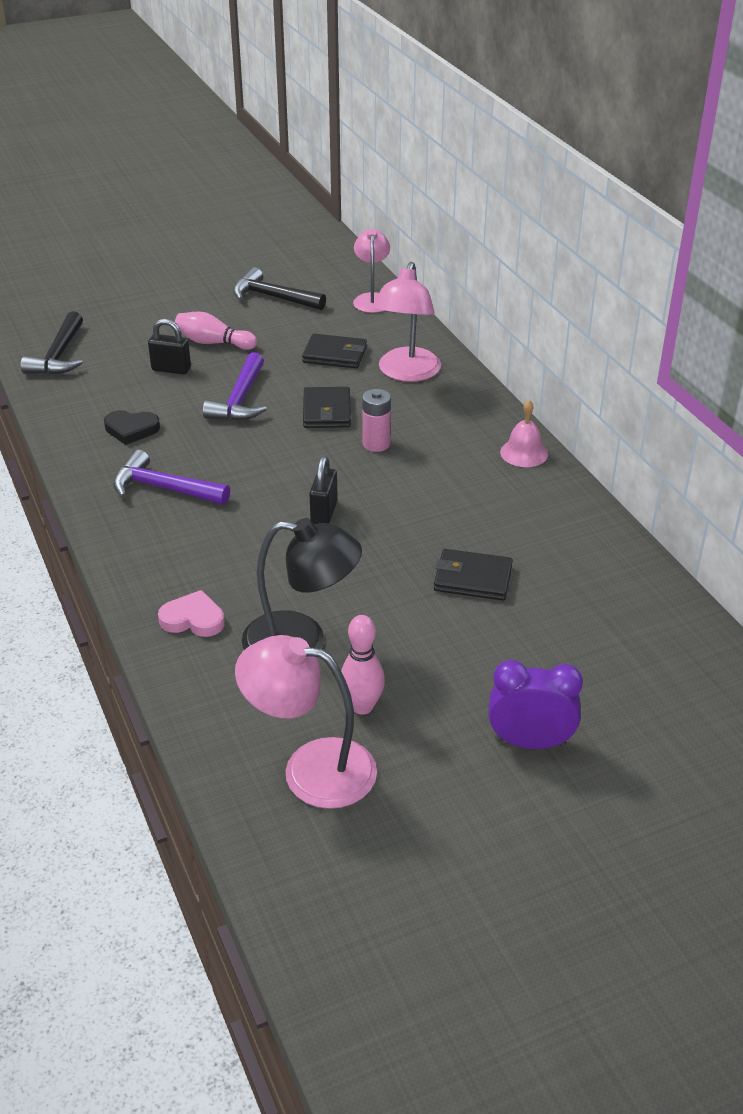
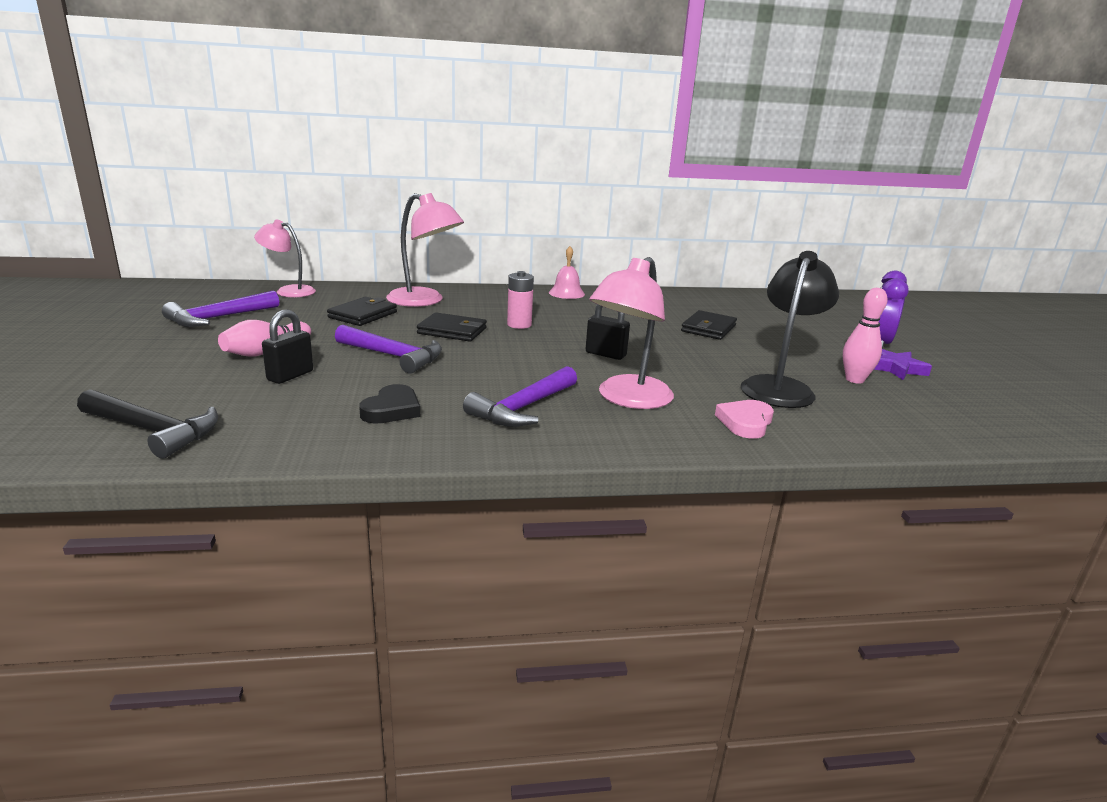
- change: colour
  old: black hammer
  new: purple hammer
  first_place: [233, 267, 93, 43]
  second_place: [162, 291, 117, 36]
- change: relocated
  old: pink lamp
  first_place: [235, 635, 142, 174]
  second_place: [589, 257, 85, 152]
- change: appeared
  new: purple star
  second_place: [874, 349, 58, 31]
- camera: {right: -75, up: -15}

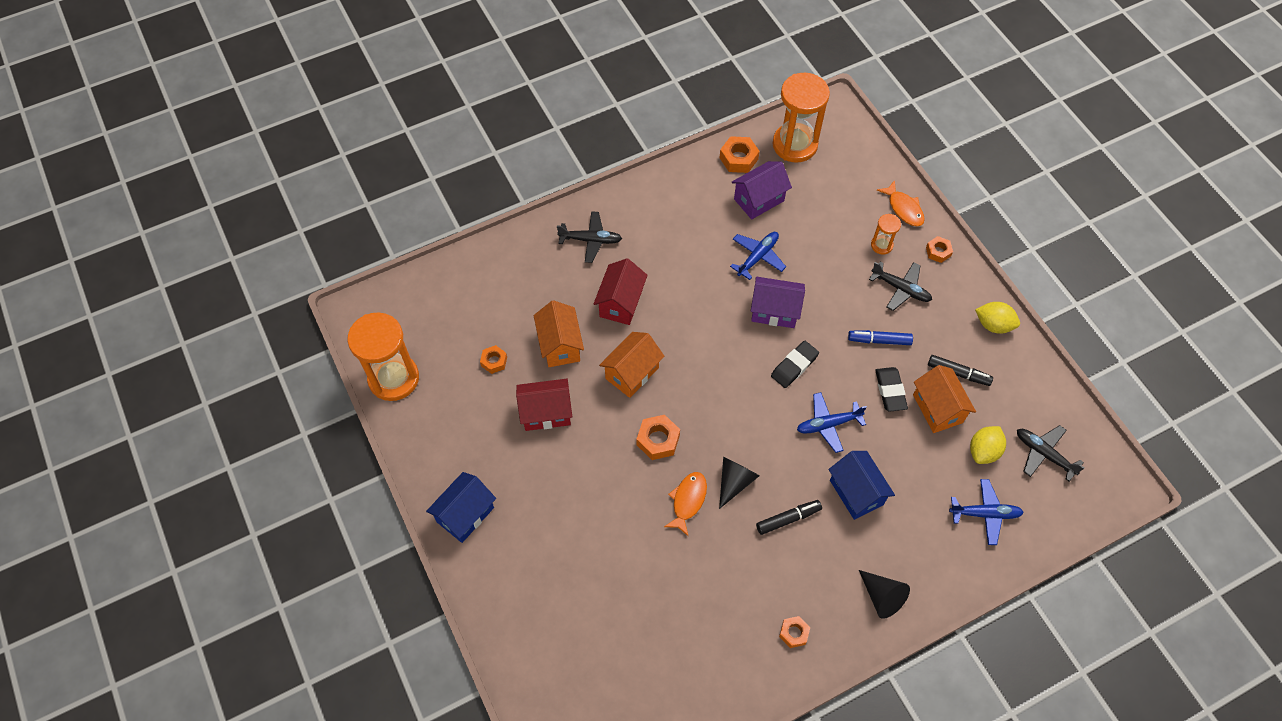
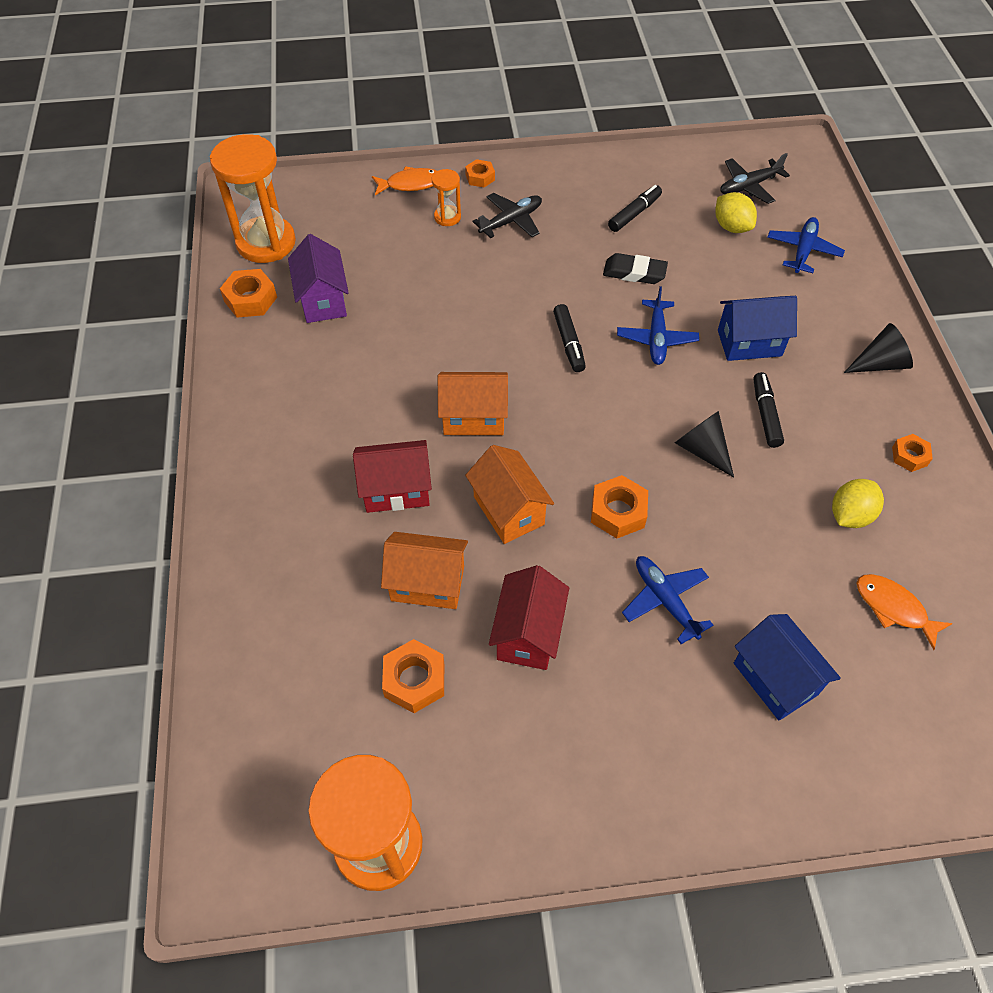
- change: missing
  old: black plane
  first_place: [557, 211, 65, 52]
- change: relocated
  old: blue plane
  first_place: [730, 232, 56, 48]
  second_place: [622, 556, 92, 88]
- change: spun
  old: red house
  first_place: [594, 258, 54, 67]
  second_place: [353, 440, 79, 73]
  degrees: -45
- change: missing
  old: purple house
  first_place: [751, 277, 54, 51]
- change: relocated
  old: yellow lemon
  first_place: [975, 302, 45, 32]
  second_place: [832, 479, 52, 49]
- change: missing
  old: blue marker
  first_place: [848, 330, 65, 15]
- change: exchanged
  old: black eraser
  new: black marker
  first_place: [771, 341, 48, 47]
  second_place: [553, 304, 33, 68]
- change: size
  old: orange nut
  first_place: [480, 345, 27, 29]
  second_place: [382, 639, 62, 74]
  factor: 1.56
- change: relocated
  old: orange house
  first_place: [913, 365, 63, 68]
  second_place: [438, 372, 70, 63]
- change: relocated
  old: blue house
  first_place: [426, 472, 70, 71]
  second_place: [734, 614, 107, 106]
- change: relocated
  old: orange fish
  first_place: [664, 472, 43, 64]
  second_place: [856, 574, 97, 76]
- camera: {right: -70, up: -5}

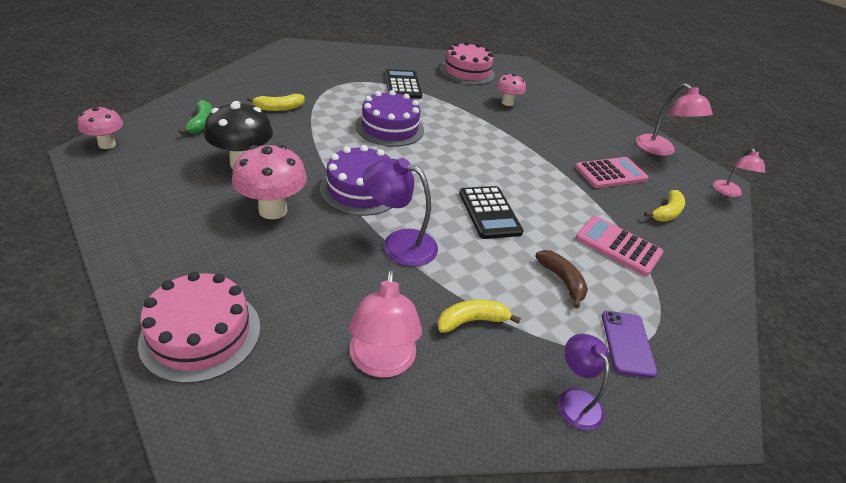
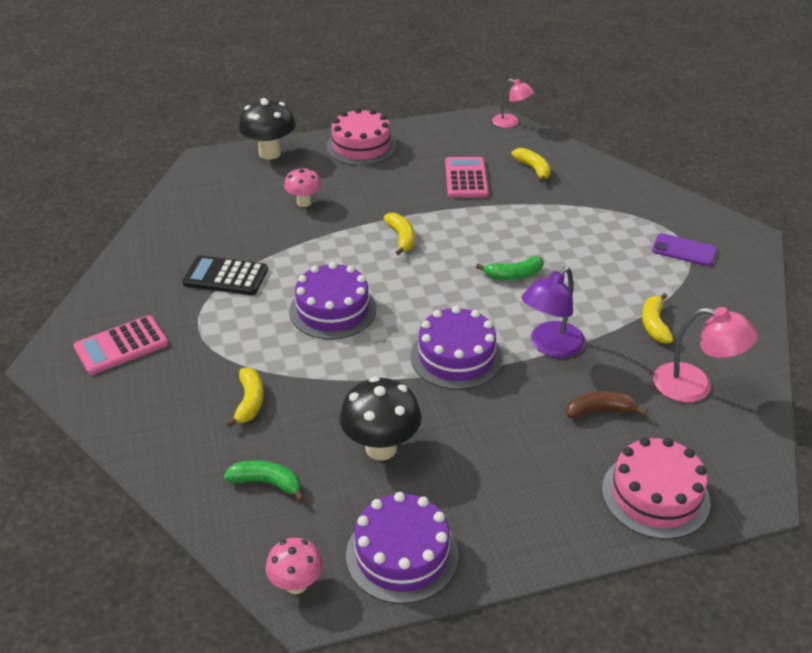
- change: relocated
  old: pink cake
  first_place: [440, 41, 55, 44]
  second_place: [326, 108, 71, 57]
- change: missing
  old: pink lamp
  first_place: [636, 83, 77, 73]
- change: missing
  old: pink mushroom
  first_place: [232, 145, 75, 74]
- change: exchanged
  old: black calculator
  new: green banana
  first_place: [459, 186, 65, 53]
  second_place: [476, 256, 68, 24]
- change: relocated
  old: pink calculator
  first_place: [575, 216, 88, 60]
  second_place: [74, 315, 94, 60]
- change: relocated
  old: brown banana
  first_place: [535, 250, 53, 58]
  second_place: [566, 391, 81, 28]
- change: missing
  old: purple lamp
  first_place: [558, 334, 51, 97]
- change: appeared
  new: black mushroom
  second_place: [238, 98, 58, 62]
- change: appeared
  new: yellow banana
  second_place: [384, 213, 31, 42]
- change: appeared
  new: purple cake
  second_place: [346, 492, 112, 112]
- camera: {right: -65, up: 0}

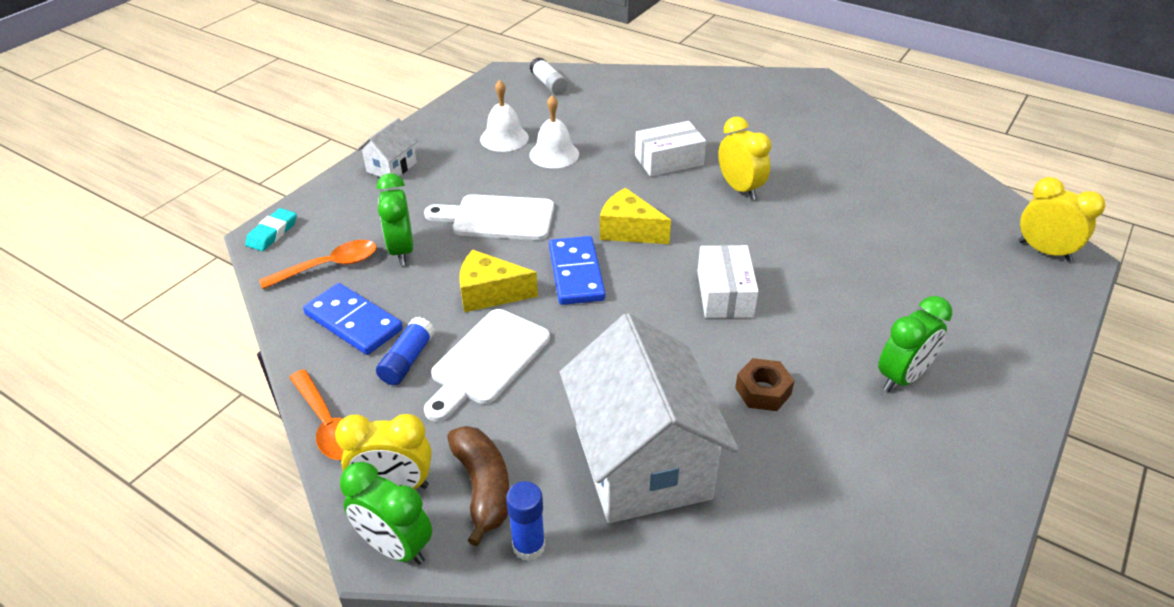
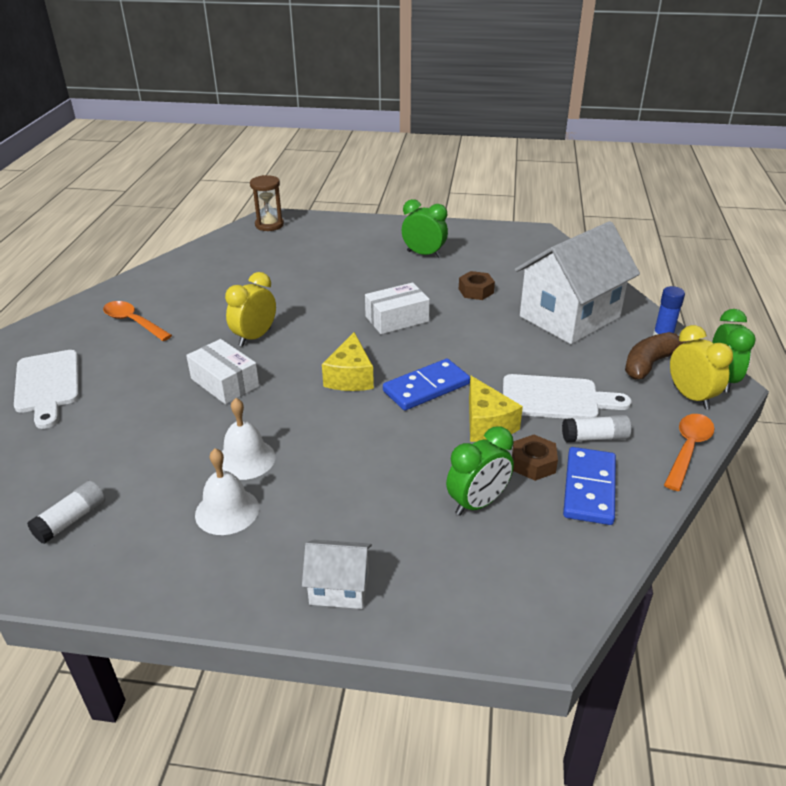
- change: exchanged
  old: yellow clock
  new: brown hourglass
  first_place: [1019, 177, 86, 85]
  second_place: [250, 175, 34, 56]
- change: relocated
  old: white cutting board
  first_place: [424, 194, 130, 46]
  second_place: [14, 350, 65, 79]
- change: missing
  old: turquoise eraser
  first_place: [245, 208, 52, 43]
- change: relocated
  old: orange spoon
  first_place: [259, 240, 118, 49]
  second_place: [103, 301, 69, 40]
- change: colour
  old: blue glue stick
  new: white glue stick
  first_place: [376, 317, 59, 68]
  second_place: [562, 415, 69, 27]
- change: appeared
  new: brown nut
  second_place: [512, 435, 46, 46]
- camera: {right: -115, up: -5}

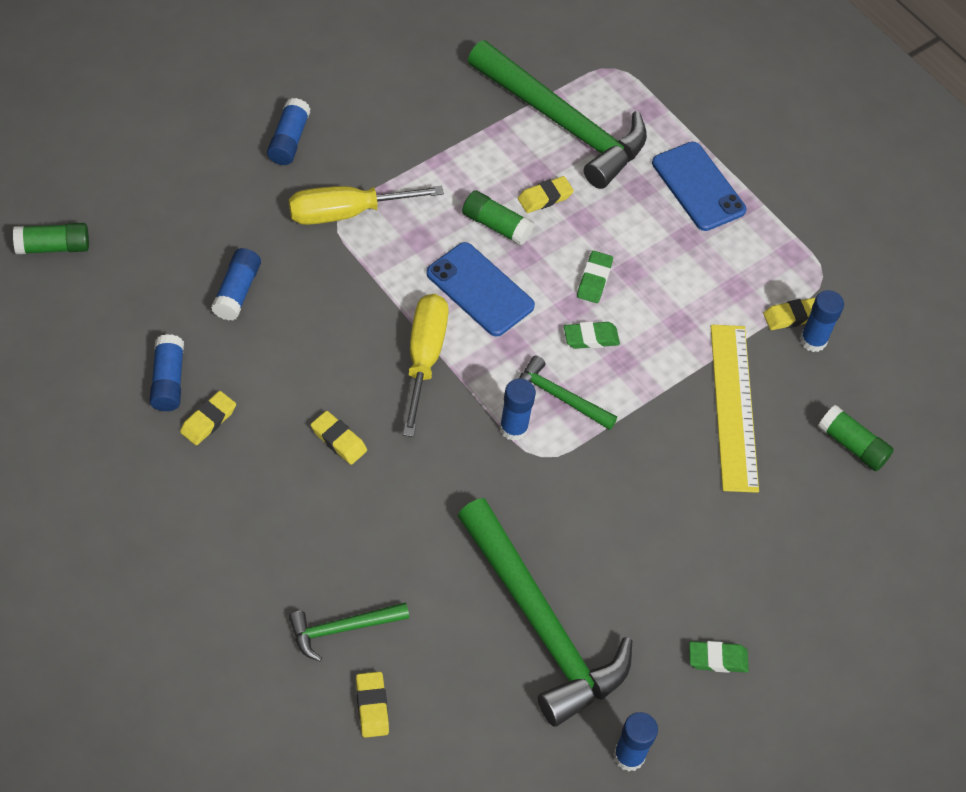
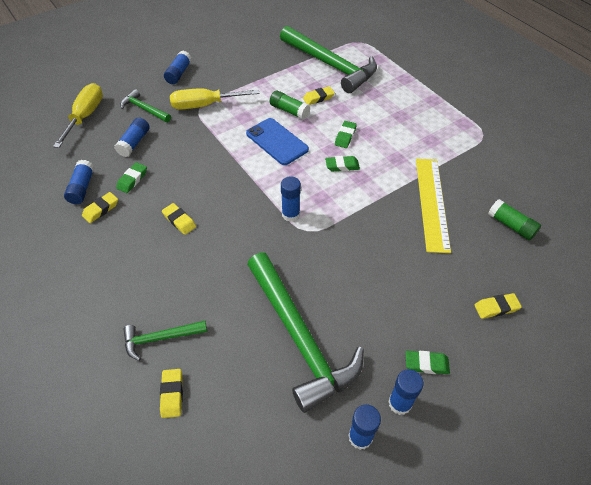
- change: missing
  old: blue phone
  first_place: [652, 142, 95, 89]
- change: missing
  old: green glue stick
  first_place: [13, 223, 76, 31]
- change: relocated
  old: blue glue stick
  first_place: [800, 290, 44, 62]
  second_place: [388, 369, 36, 46]
- change: relocated
  old: yellow screwdriver
  first_place: [403, 294, 46, 143]
  second_place: [53, 83, 50, 65]
- change: relocated
  old: yellow eraser
  first_place: [763, 298, 52, 32]
  second_place: [475, 293, 47, 26]
- change: relocated
  old: green hammer
  first_place: [519, 355, 98, 75]
  second_place: [120, 89, 51, 33]
- change: appeared
  new: green eraser
  second_place: [116, 162, 31, 31]
- camera: {right: 10, up: -5}

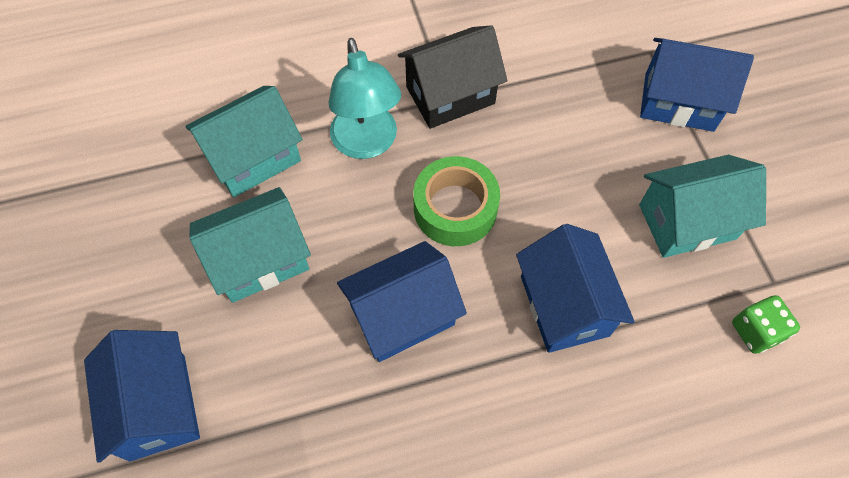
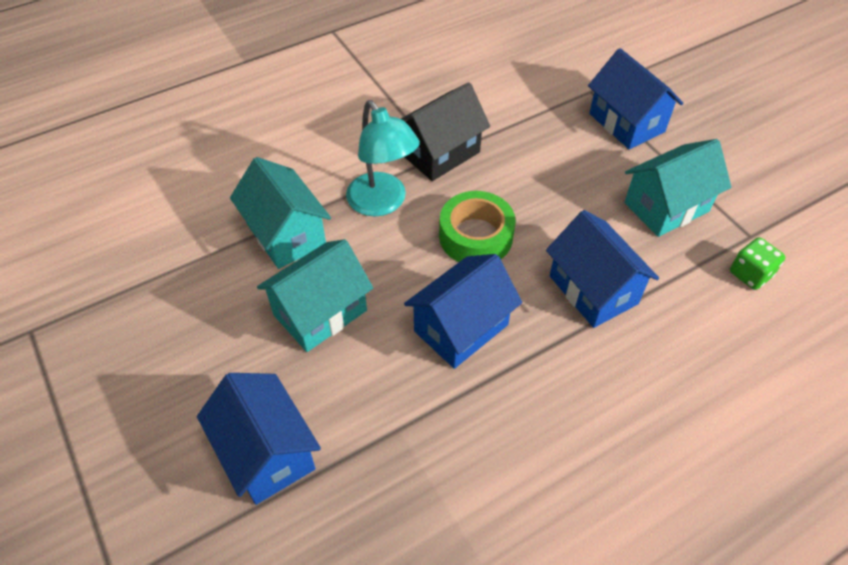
- change: spun
  old: blue house
  first_place: [640, 38, 114, 94]
  second_place: [588, 48, 95, 101]
  degrees: 60
- change: spun
  old: turquoise house
  first_place: [185, 86, 118, 111]
  second_place: [230, 157, 101, 112]
  degrees: -75
- camera: {right: -15, up: -10}

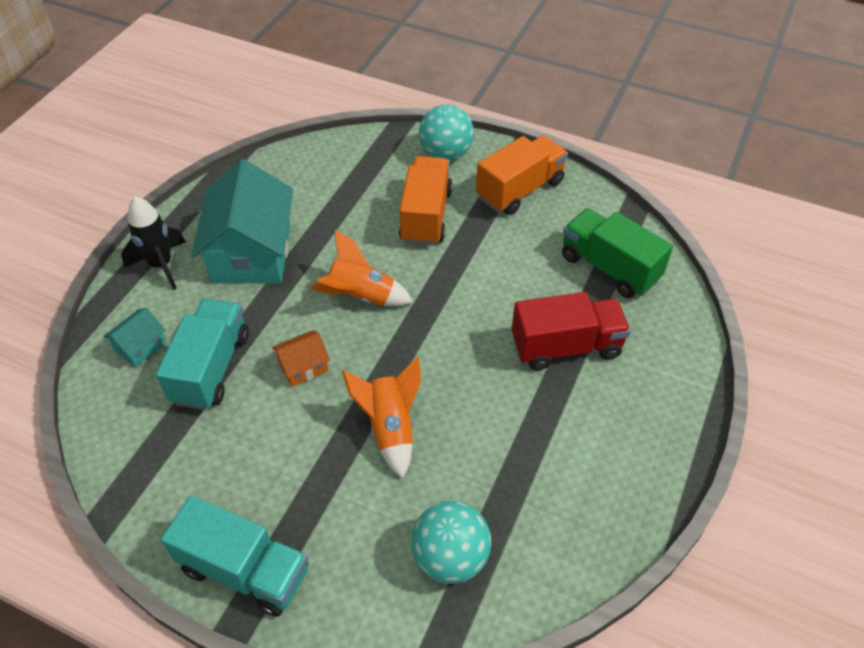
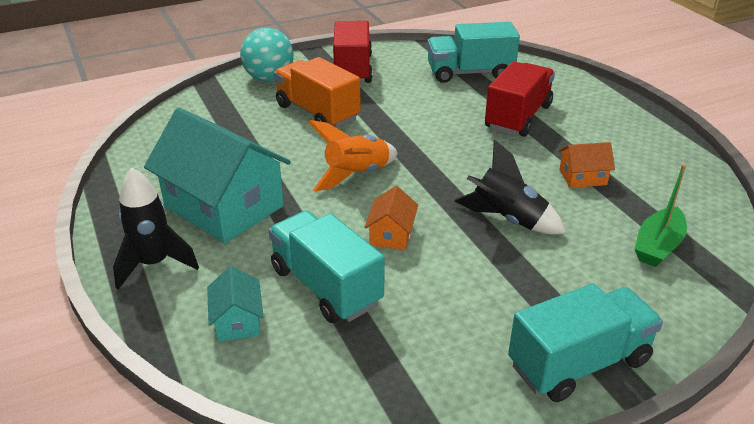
- change: colour
  old: orange truck
  new: red truck
  first_place: [476, 135, 92, 80]
  second_place: [333, 21, 40, 62]
- change: colour
  old: green truck
  new: turquoise truck
  first_place: [562, 208, 111, 90]
  second_place: [427, 22, 93, 61]
- change: colour
  old: orange rocket
  new: black rocket
  first_place: [342, 357, 79, 122]
  second_place: [455, 140, 111, 95]
- change: exchanged
  old: turquoise ball
  new: green boat
  first_place: [411, 501, 80, 83]
  second_place: [634, 164, 53, 103]
- change: appeared
  new: orange house
  second_place: [559, 142, 56, 46]
- camera: {right: -50, up: -15}

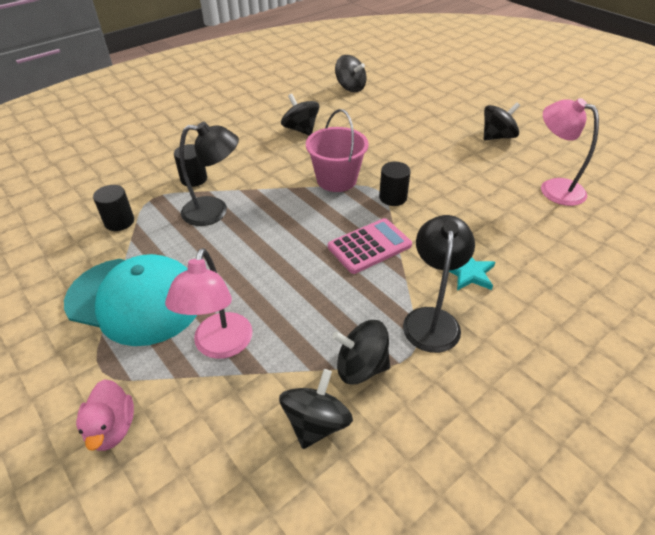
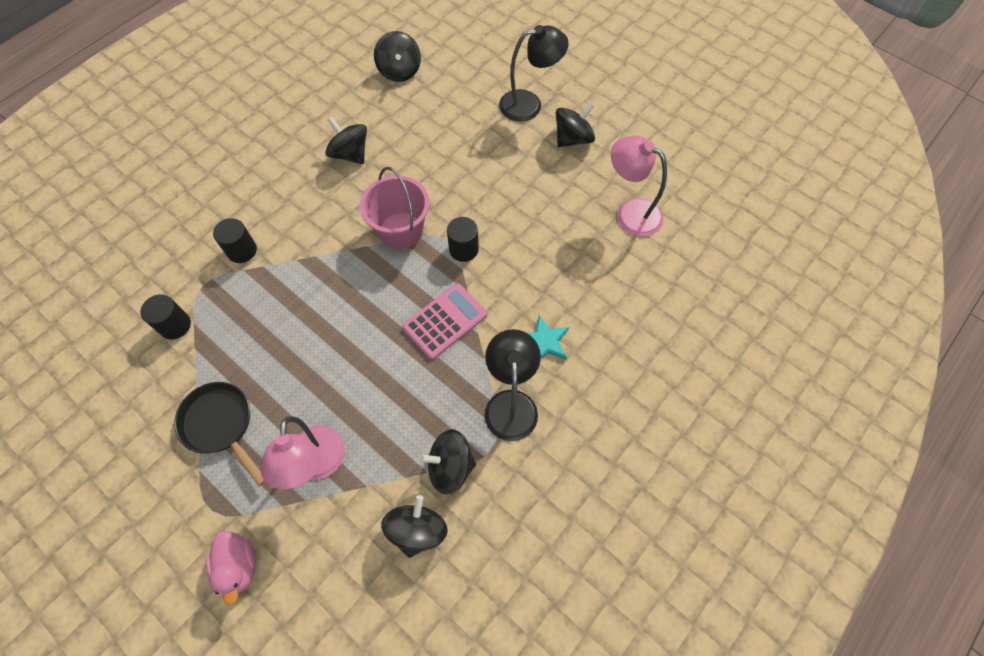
- change: spun
  old: black spinning top
  first_place: [335, 55, 32, 37]
  second_place: [374, 31, 47, 51]
  degrees: 45
- change: relocated
  old: black lamp
  first_place: [179, 122, 60, 104]
  second_place: [499, 25, 70, 97]
- change: exchanged
  old: turquoise cap
  new: black pan
  first_place: [64, 254, 133, 92]
  second_place: [174, 382, 91, 104]
- camera: {right: -10, up: 20}

